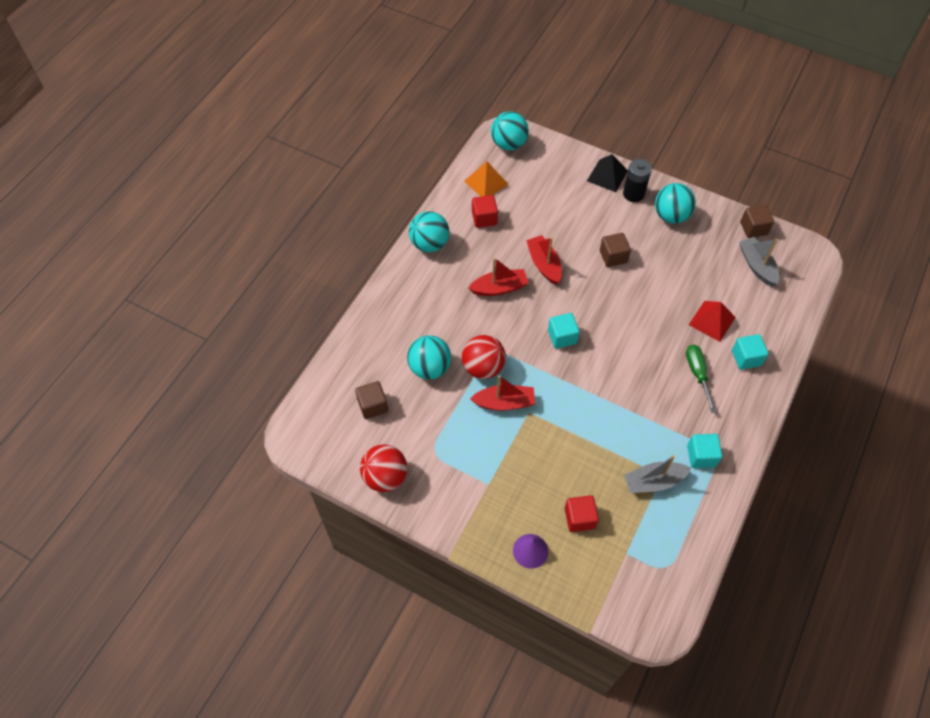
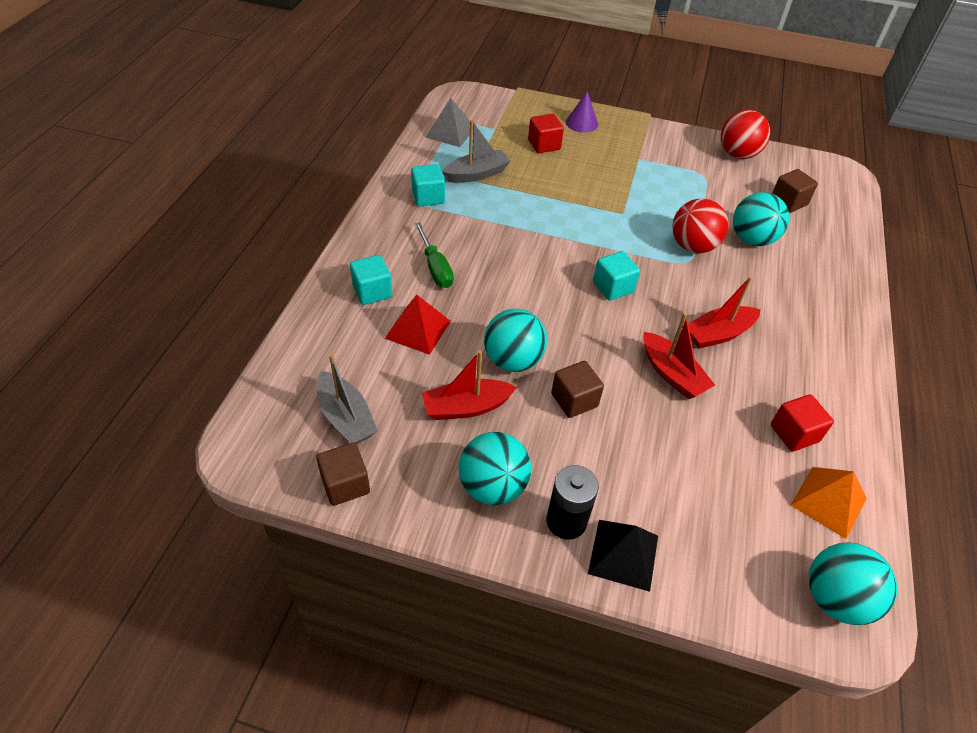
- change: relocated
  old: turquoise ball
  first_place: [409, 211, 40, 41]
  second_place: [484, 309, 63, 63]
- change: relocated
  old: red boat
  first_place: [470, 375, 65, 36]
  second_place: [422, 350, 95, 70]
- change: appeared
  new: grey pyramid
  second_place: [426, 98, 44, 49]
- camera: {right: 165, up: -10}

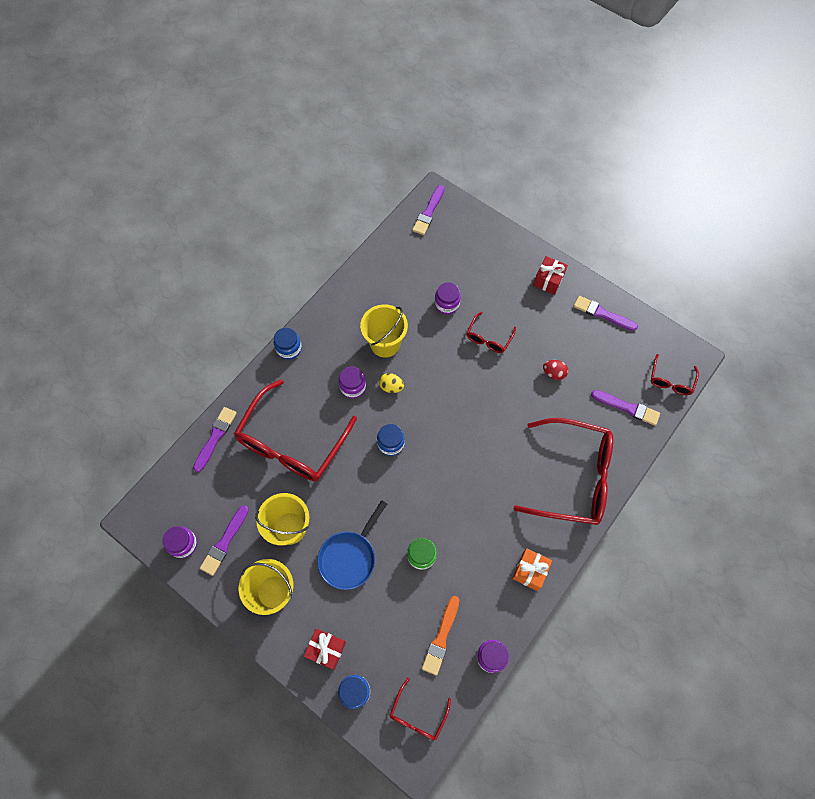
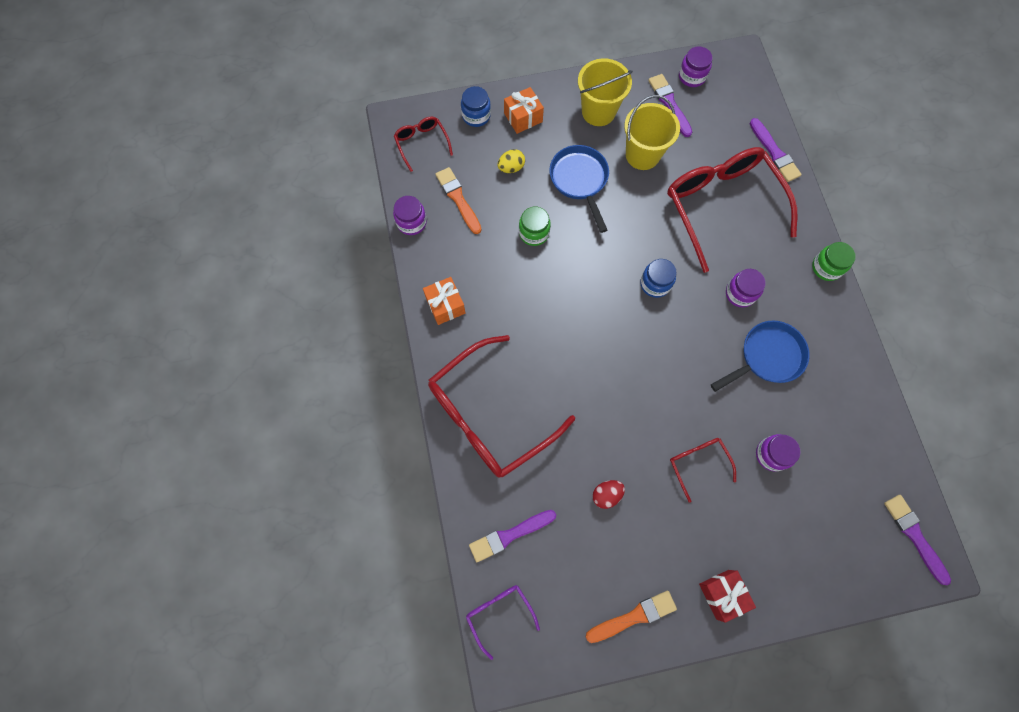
- change: colour
  old: purple brush
  new: orange brush
  first_place: [574, 296, 64, 35]
  second_place: [586, 591, 91, 52]
- change: exchanged
  old: yellow bucket
  new: blue pan
  first_place: [360, 304, 48, 53]
  second_place: [711, 321, 99, 71]
- change: colour
  old: blue jar
  new: green jar
  first_place: [274, 327, 28, 33]
  second_place: [812, 242, 44, 39]
- change: colour
  old: red glasses
  new: purple glasses
  first_place: [650, 354, 49, 41]
  second_place: [466, 585, 74, 75]
- change: relocated
  old: yellow egg
  first_place: [379, 373, 25, 20]
  second_place: [497, 149, 28, 24]
- change: colour
  old: red gift
  new: orange gift
  first_place: [304, 628, 42, 42]
  second_place: [504, 87, 40, 47]
- camera: {right: 130, up: 5}

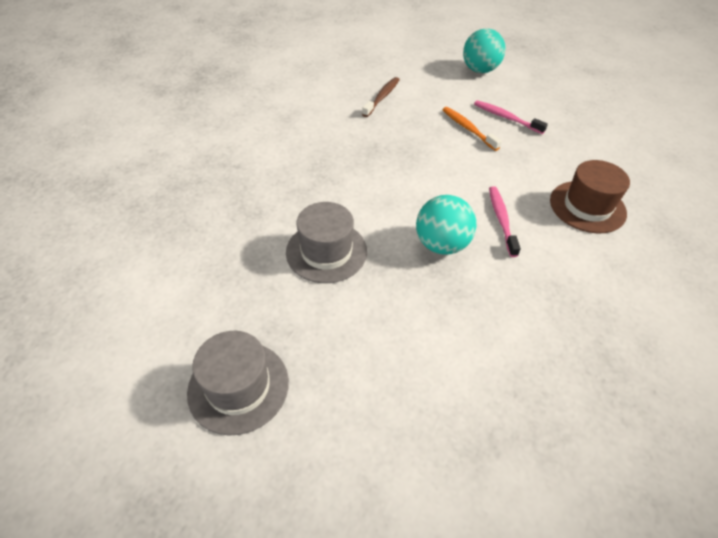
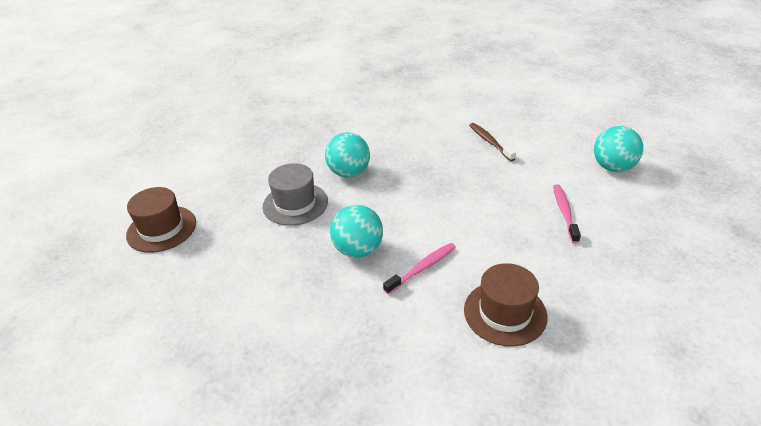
- change: spun
  old: brown toothbrush
  first_place: [362, 77, 38, 40]
  second_place: [469, 123, 47, 38]
  degrees: -105
- change: missing
  old: orange toothbrush
  first_place: [442, 107, 60, 44]
- change: colour
  old: grey hat
  new: brown hat
  first_place: [187, 331, 102, 104]
  second_place: [126, 187, 70, 66]
- change: appeared
  new: turquoise ball
  second_place: [325, 132, 45, 45]
- camera: {right: 55, up: -10}

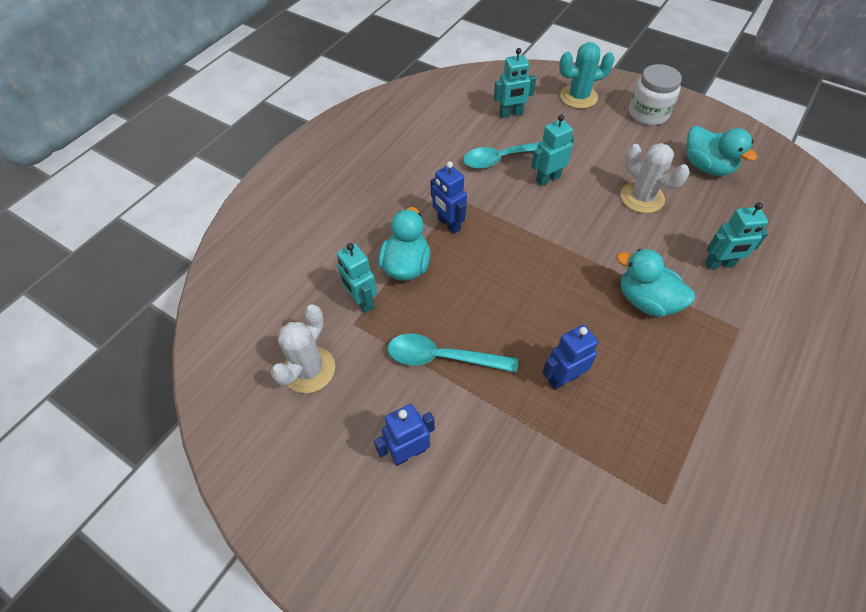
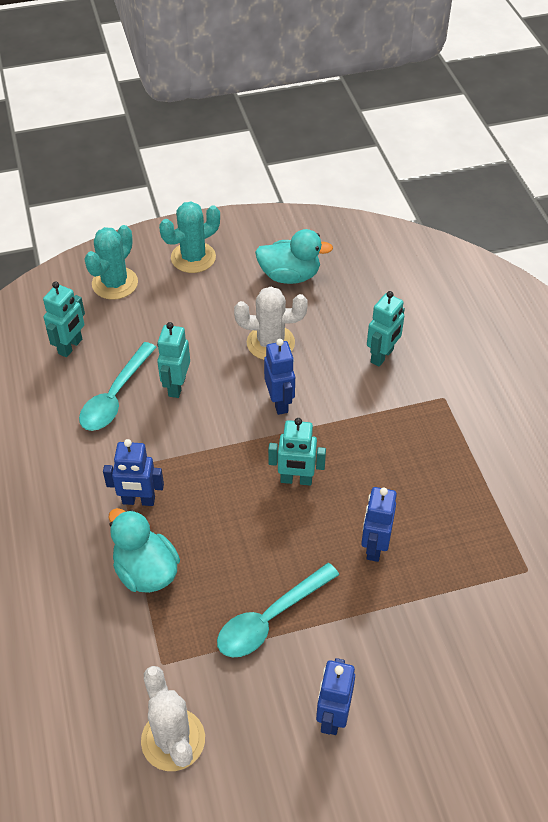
- change: exchanged
  old: white jar
  new: turquoise cactus
  first_place: [629, 64, 53, 61]
  second_place: [159, 201, 61, 72]
- change: relocated
  old: turquoise robot
  first_place: [337, 243, 40, 70]
  second_place: [268, 418, 58, 68]
- change: missing
  old: turquoise duck
  first_place: [616, 249, 79, 68]
- change: appeared
  new: blue robot
  second_place: [264, 339, 31, 76]
- camera: {right: -50, up: -5}

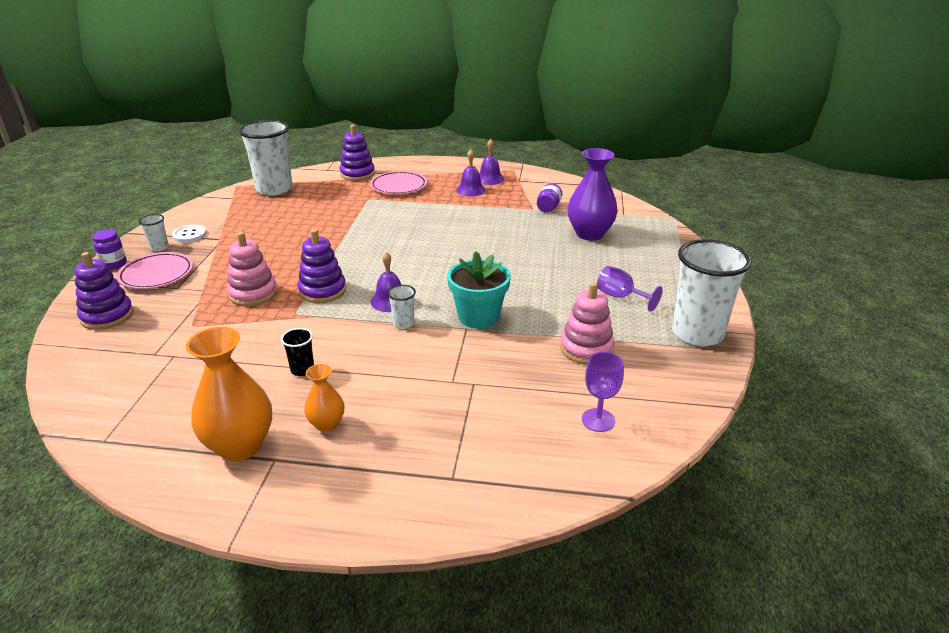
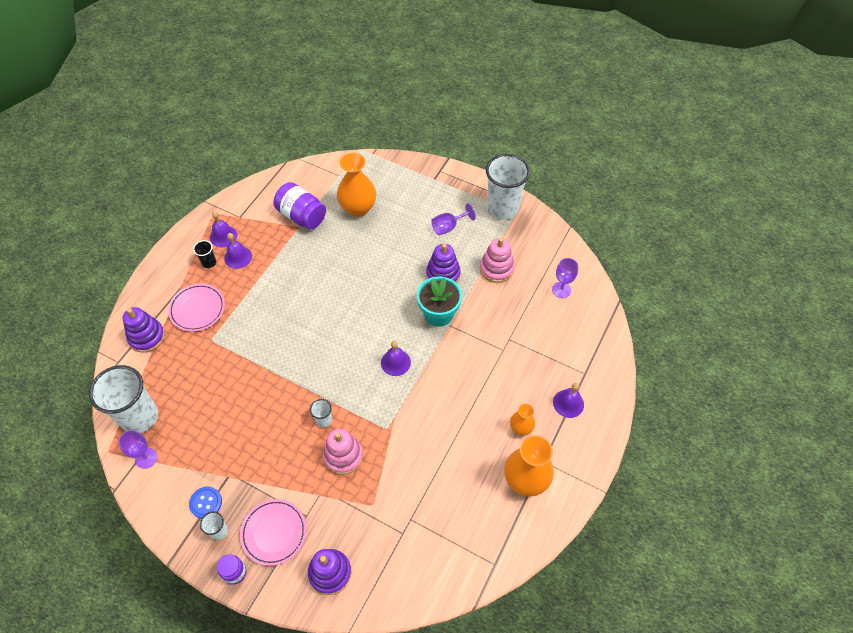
- change: colour
  old: purple vase
  new: orange vase
  first_place: [568, 148, 50, 93]
  second_place: [337, 153, 39, 64]
- change: size
  old: purple jar
  first_place: [537, 183, 25, 30]
  second_place: [274, 182, 52, 48]
  factor: 1.77
- change: colour
  old: white button
  new: blue button
  first_place: [172, 225, 34, 18]
  second_place: [189, 487, 33, 32]
- change: relocated
  old: purple stacking toy
  first_place: [298, 229, 48, 74]
  second_place: [426, 243, 35, 40]
- change: relocated
  old: white cup
  first_place: [387, 285, 29, 44]
  second_place: [310, 399, 22, 29]
- change: relocated
  old: black cup
  first_place: [281, 328, 33, 48]
  second_place: [193, 240, 23, 28]
- change: appeared
  new: purple bell
  second_place: [553, 383, 31, 35]
- change: appeared
  new: purple goblet
  second_place: [118, 430, 39, 39]
- camera: {right: -70, up: 25}

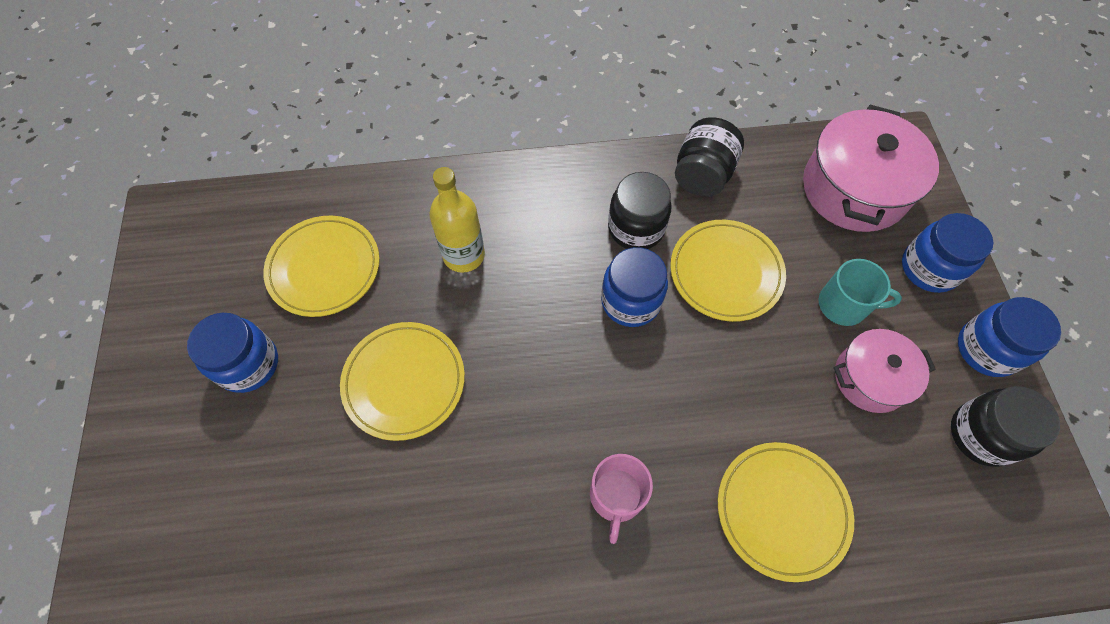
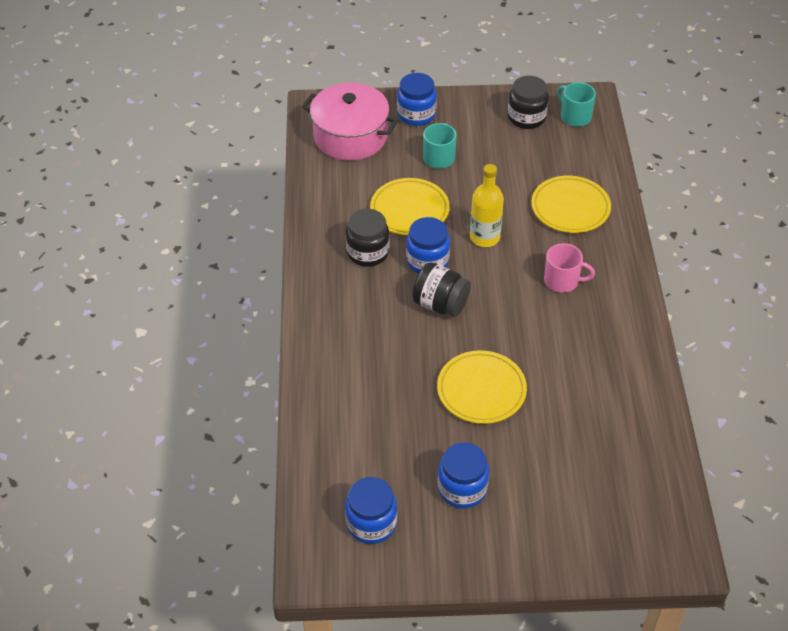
- change: relocated
  old: black jar
  first_place: [675, 117, 69, 80]
  second_place: [412, 262, 59, 55]
- change: relocated
  old: yellow bottle
  first_place: [429, 167, 56, 106]
  second_place: [470, 164, 34, 83]
- change: missing
  old: yellow plate
  first_place: [263, 216, 117, 101]
- change: relocated
  old: blue jar
  first_place: [958, 297, 103, 80]
  second_place: [345, 477, 52, 67]
- change: missing
  old: pink pot
  first_place: [834, 329, 102, 84]
- change: appeared
  new: turquoise mug
  second_place: [557, 82, 39, 45]
- camera: {right: -85, up: -15}

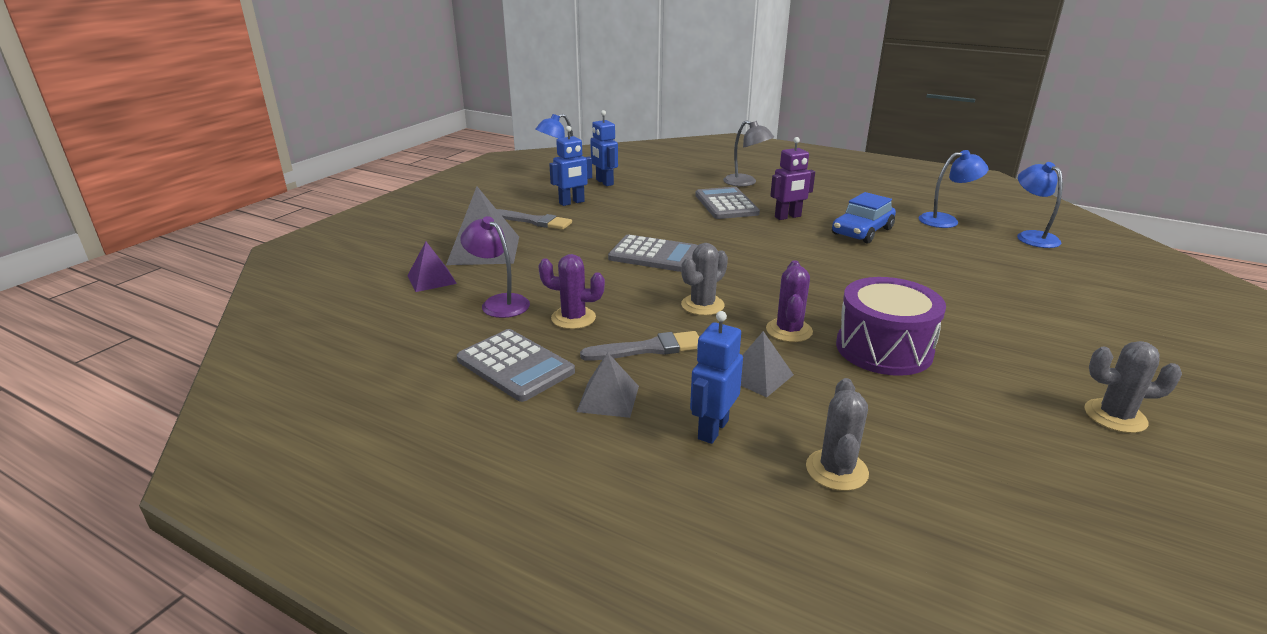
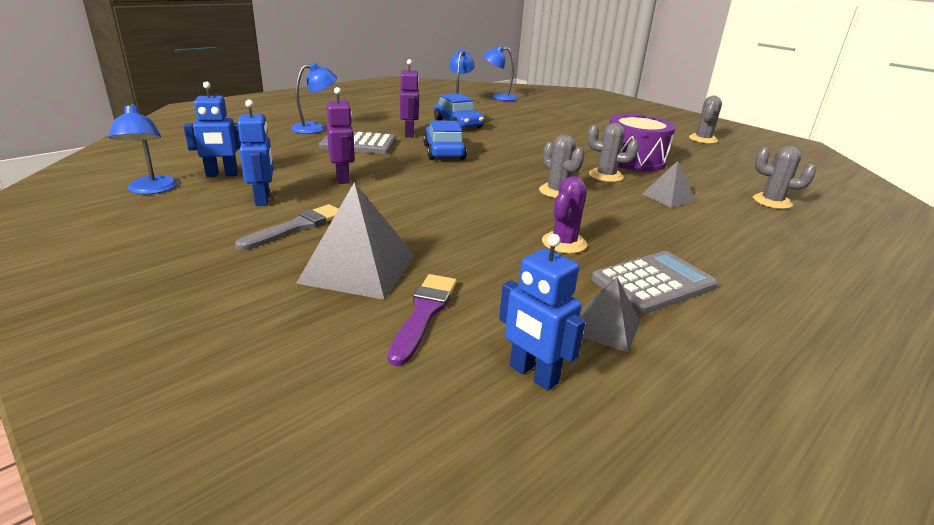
- change: colour
  old: grey lamp
  new: blue lamp
  first_place: [723, 120, 51, 66]
  second_place: [291, 63, 46, 71]
- change: missing
  old: purple lamp
  first_place: [460, 216, 70, 102]
- change: missing
  old: grey calculator
  first_place: [608, 235, 90, 37]
- change: exchanged
  old: purple pyramid
  new: purple brush
  first_place: [407, 242, 50, 50]
  second_place: [388, 274, 69, 92]
- change: colour
  old: purple cactus
  new: grey cactus
  first_place: [766, 260, 47, 82]
  second_place: [587, 123, 52, 59]
- change: relocated
  old: blue robot
  first_place: [690, 311, 53, 133]
  second_place: [499, 234, 86, 157]
- change: missing
  old: grey brush
  first_place: [580, 331, 119, 30]
- change: relocated
  old: grey pyramid
  first_place: [577, 352, 62, 66]
  second_place: [579, 277, 61, 75]
- change: appeared
  new: purple robot
  second_place: [327, 87, 28, 97]
- change: appeared
  new: blue car
  second_place: [423, 121, 44, 39]
- camera: {right: -75, up: 0}

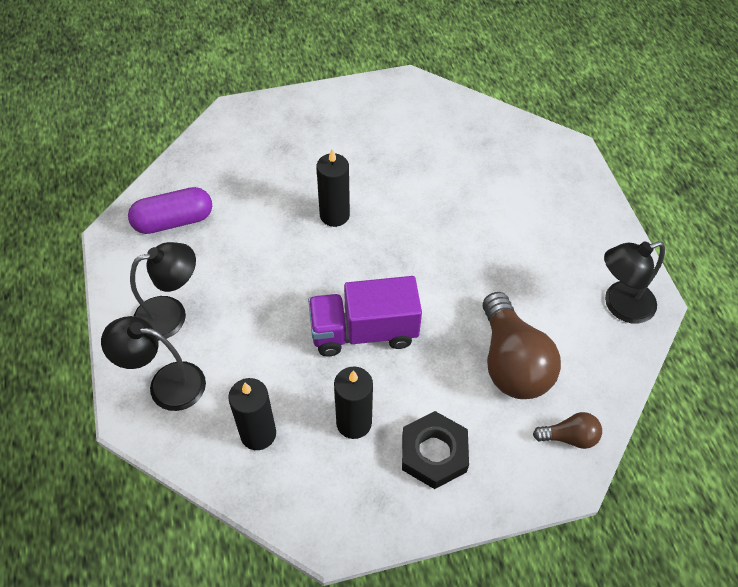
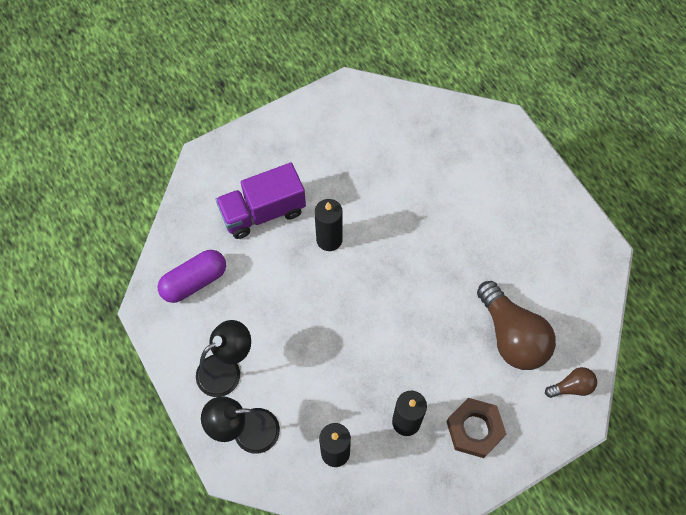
- change: missing
  old: black lamp
  first_place: [604, 241, 61, 83]
- change: relocated
  old: purple truck
  first_place: [308, 276, 114, 80]
  second_place: [215, 163, 91, 76]
- change: colour
  old: black nut
  new: brown nut
  first_place: [402, 411, 67, 78]
  second_place: [446, 398, 60, 60]
- camera: {right: -15, up: 10}

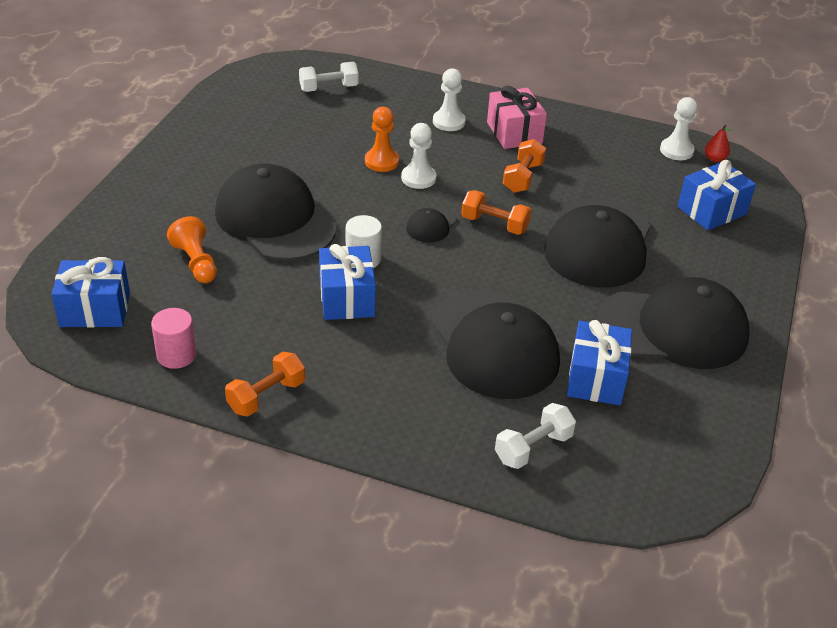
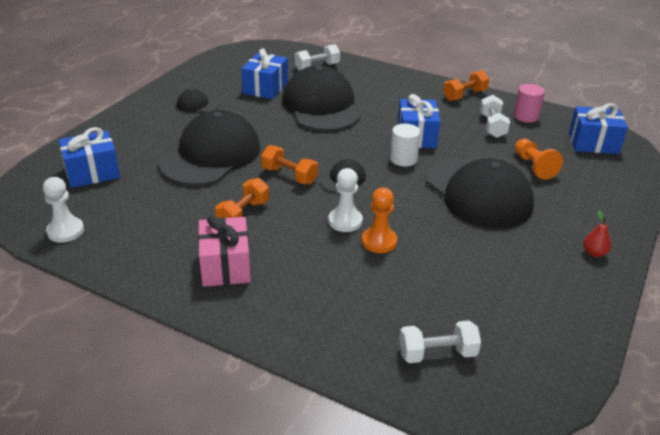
- change: missing
  old: white pawn
  first_place: [433, 68, 33, 63]
- change: relocated
  old: red pear
  first_place: [705, 125, 27, 37]
  second_place: [583, 211, 28, 46]
- change: size
  old: black cap
  first_place: [597, 277, 152, 92]
  second_place: [177, 89, 43, 23]
  factor: 0.43
- change: appeared
  new: white dumbbell
  second_place: [480, 95, 30, 43]
- camera: {right: -170, up: -5}

